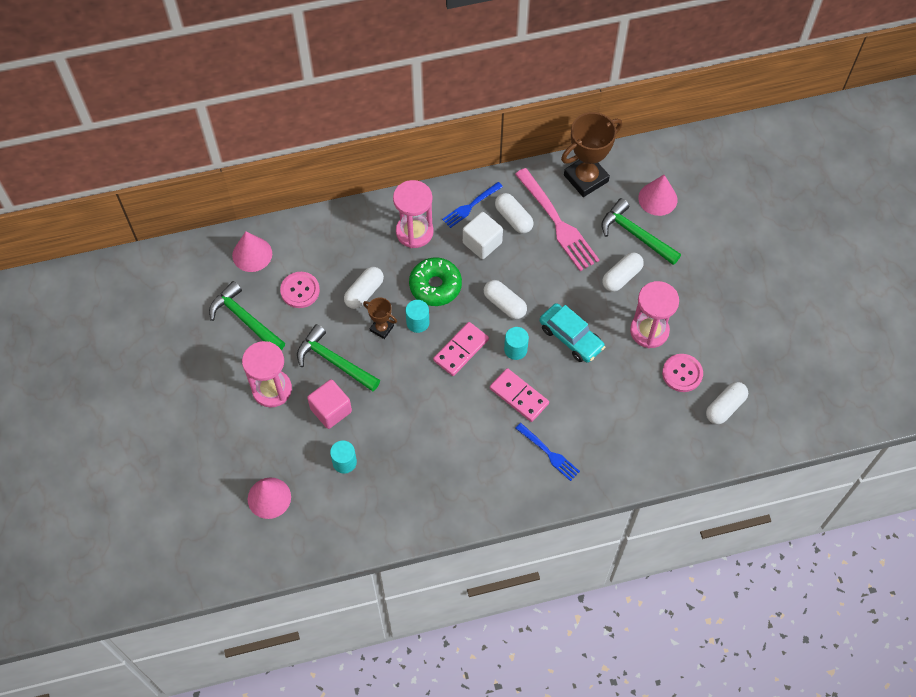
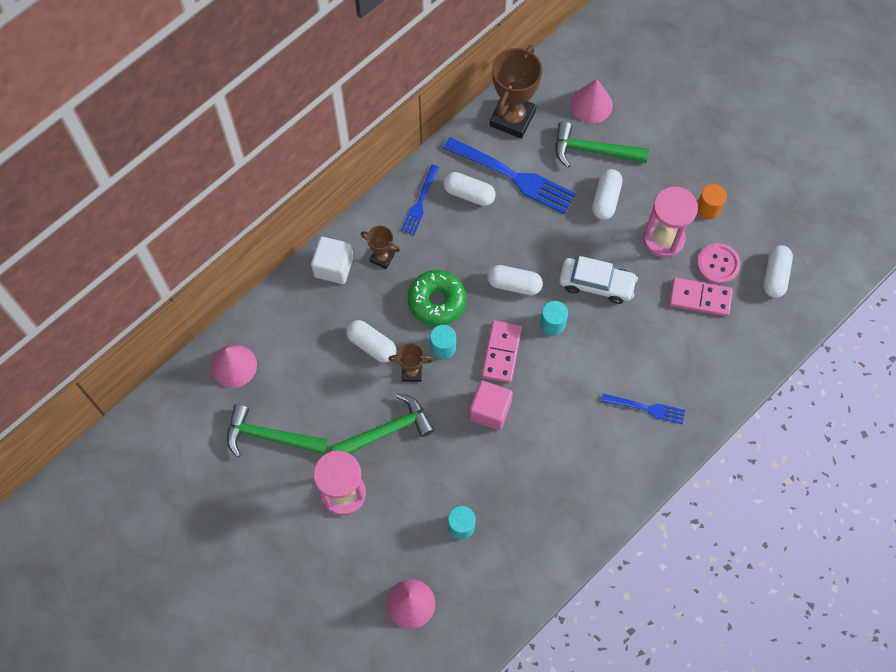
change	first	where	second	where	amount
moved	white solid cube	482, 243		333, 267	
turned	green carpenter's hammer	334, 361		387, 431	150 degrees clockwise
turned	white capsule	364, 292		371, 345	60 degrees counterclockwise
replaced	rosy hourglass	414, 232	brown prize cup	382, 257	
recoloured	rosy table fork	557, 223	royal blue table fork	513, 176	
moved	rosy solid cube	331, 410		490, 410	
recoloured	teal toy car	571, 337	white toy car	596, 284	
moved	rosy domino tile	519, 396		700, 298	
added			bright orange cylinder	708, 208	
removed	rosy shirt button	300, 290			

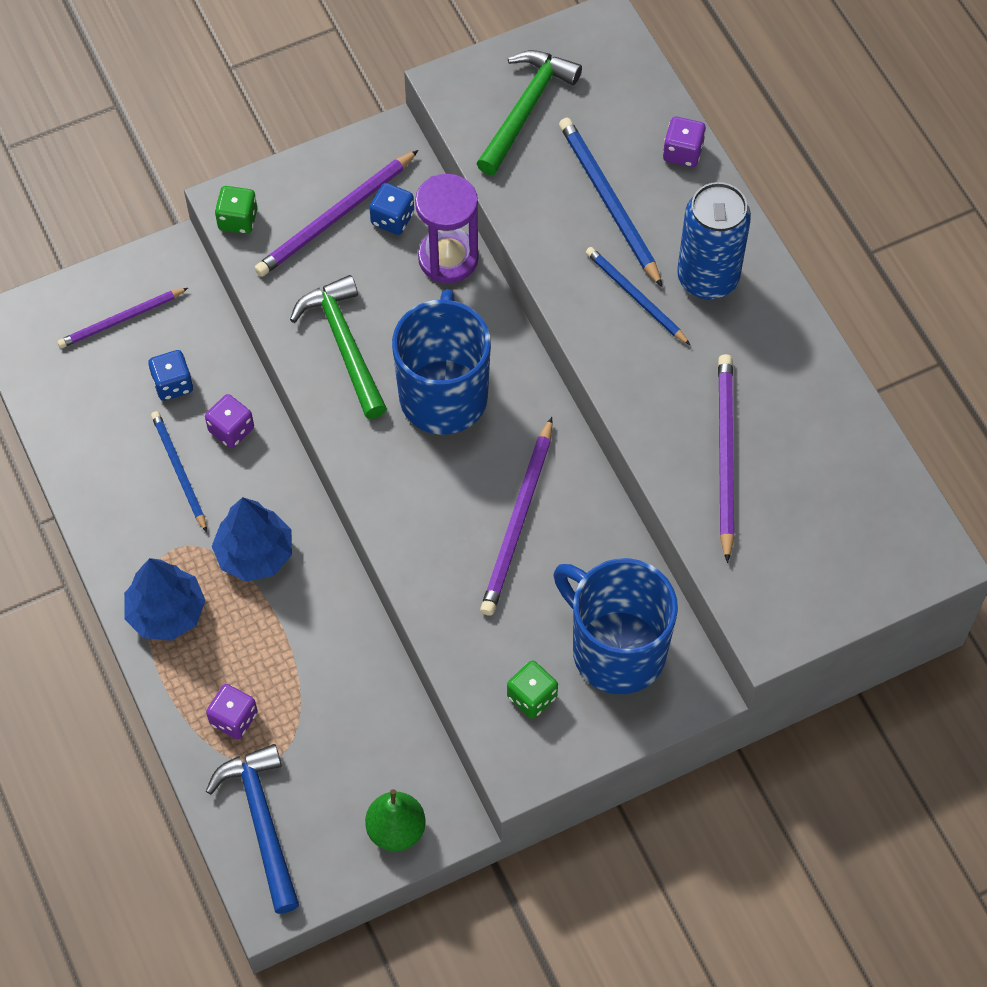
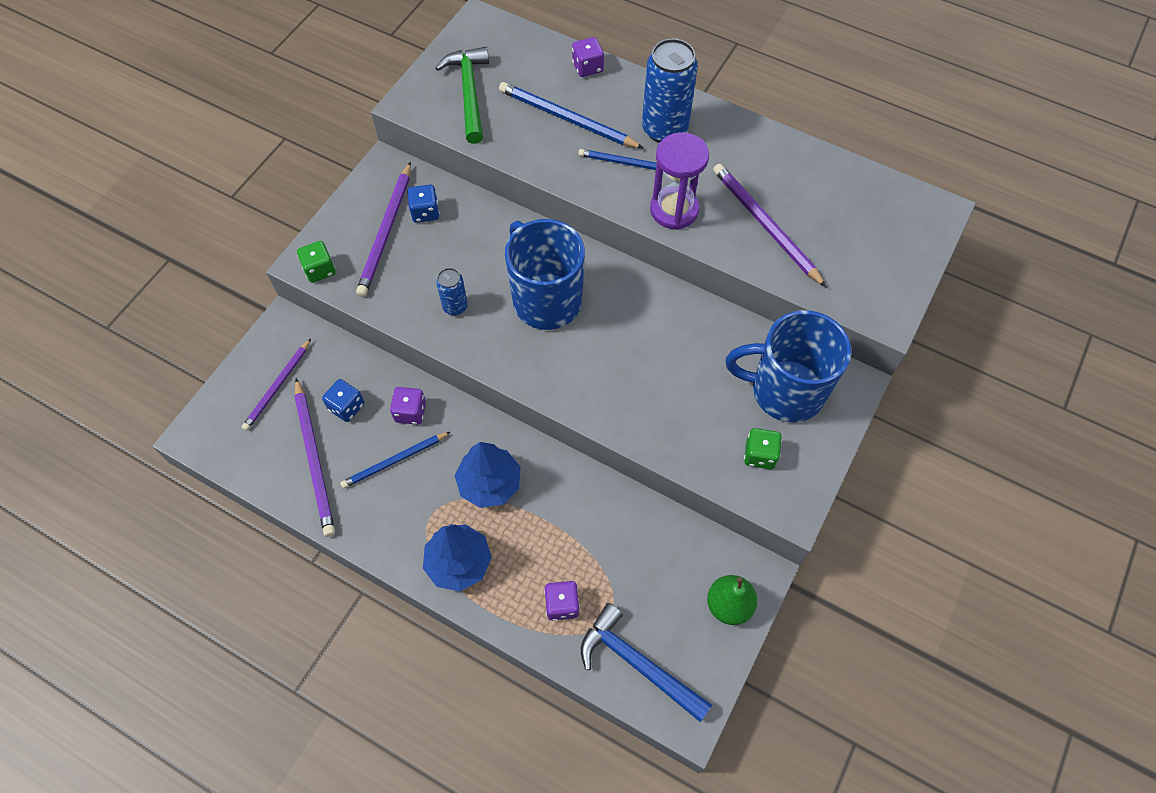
change	first	where	second	where	amount
moved	purple pencil	518, 521		314, 459	
turned	royal blue pencil	179, 471		394, 461	60 degrees counterclockwise
replaced	green carpenter's hammer	344, 344	royal blue soda can	455, 306	
moved	purple hourglass	448, 258		674, 210	

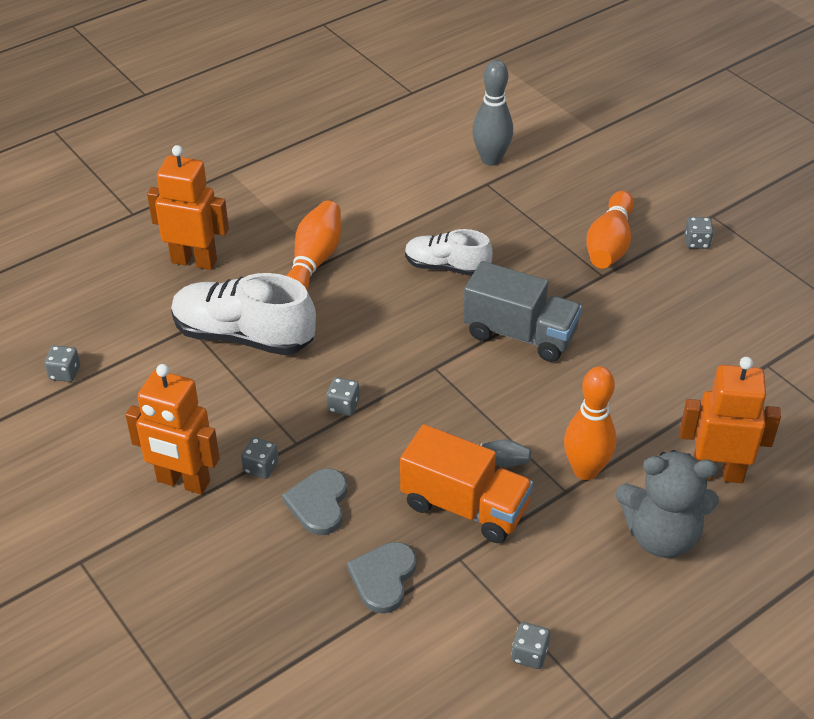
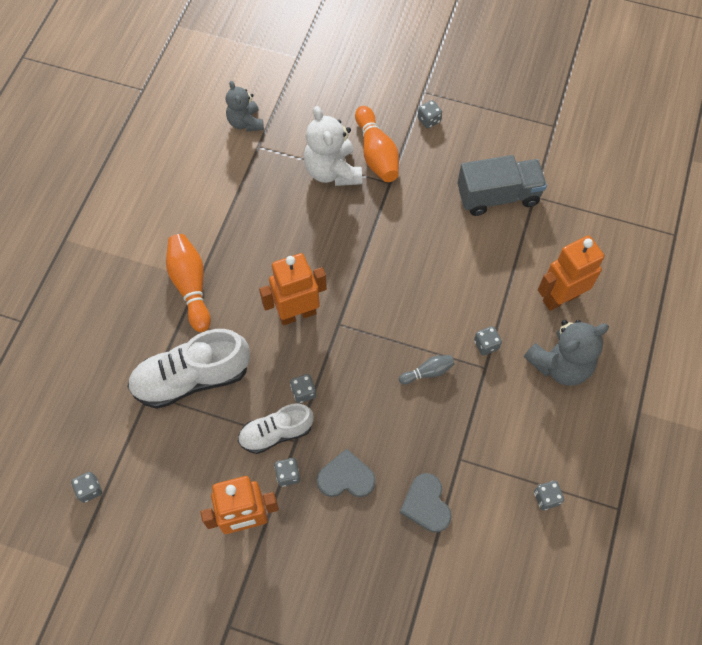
change	first	where	second	where	amount
replaced	grey tenpin	491, 159	grey stuffed bear	245, 122	
moved	white sneaker	446, 267		276, 433	
moved	bright orange toy robot	194, 261		297, 313	
added			white stuffed bear	332, 171	
turned	grey love heart	319, 503		346, 477	120 degrees clockwise
moved	grey lorry	520, 334		498, 196	
replaced	bright orange tenpin	585, 470	grey game die	486, 345	
removed	bright orange lorry	465, 506			

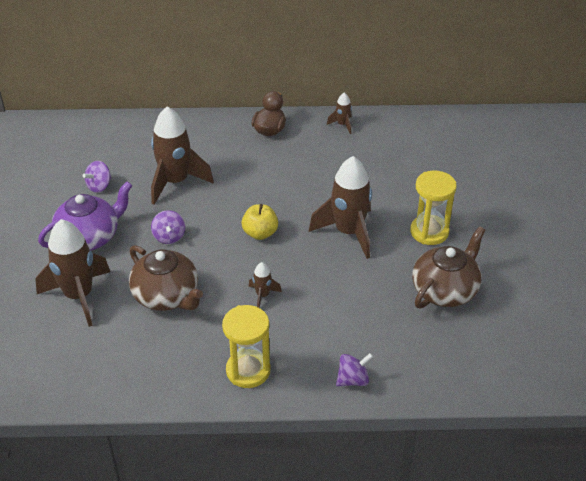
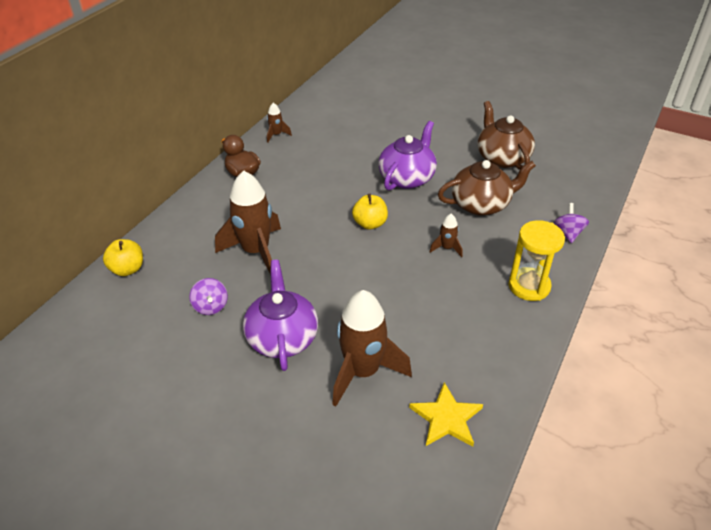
change	first	where	second	where	amount
added			golden toy apple	127, 269	
replaced	brown toy rocket	348, 232	purple tea pot	407, 178	
added			golden star shape	446, 418	
moved	brown tea pot	167, 296		481, 204	
removed	purple toy top	169, 237			
removed	golden hourglass	429, 232			

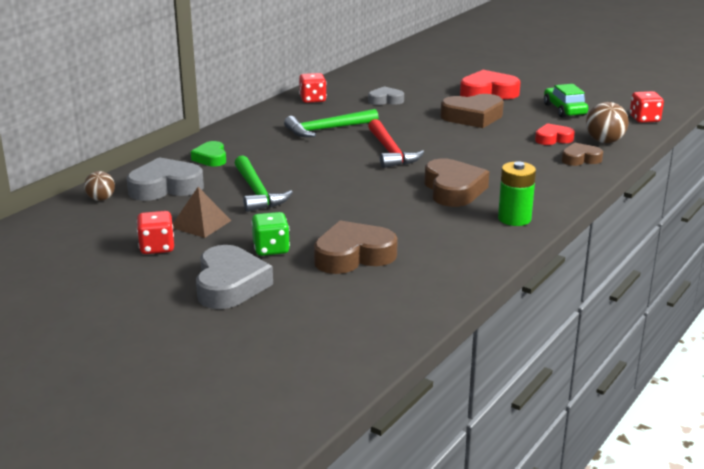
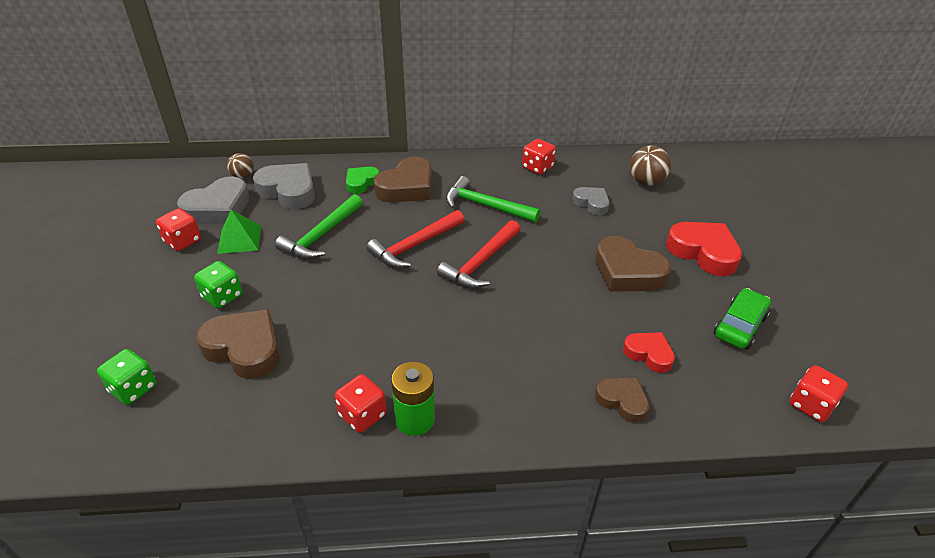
change	first	where	second	where	amount
added			green game die	133, 388	
moved	grey love heart	230, 285		218, 208	
recoloured	brown pyramid shape	201, 224	green pyramid shape	239, 239	
added			scarlet game die	362, 415	
added			scarlet carpenter's hammer	414, 246	
moved	brown love heart	453, 190		407, 187	
moved	brown sphere	604, 141		646, 182	

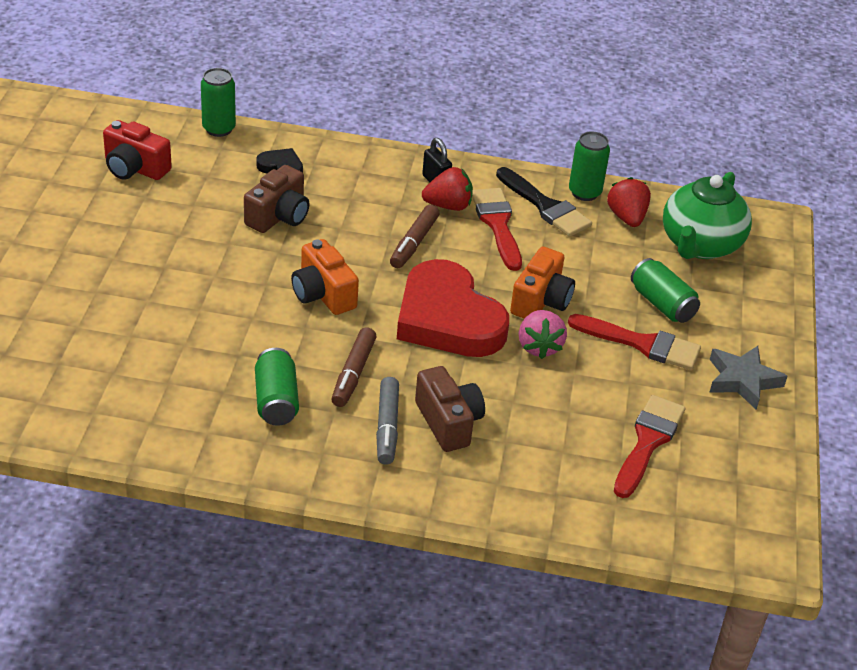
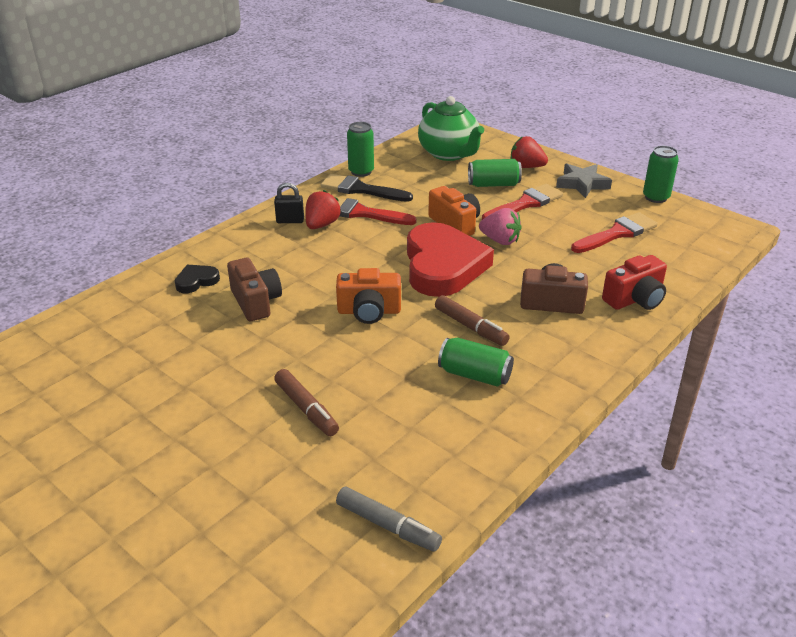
change	first	where	second	where	amount
moved	brown felt pen	414, 243		306, 409	
turned	black brush	545, 206		361, 189	150 degrees counterclockwise
moved	grey felt pen	387, 427		388, 526	
turned	scarlet love heart	448, 318		443, 266	90 degrees counterclockwise
moved	scarlet strawberry	627, 217		526, 167	
turned	scarlet brush	648, 442		617, 233	90 degrees clockwise
moved	scarlet compact camera	135, 168		635, 299	
moved	green soda can	219, 129		655, 197	

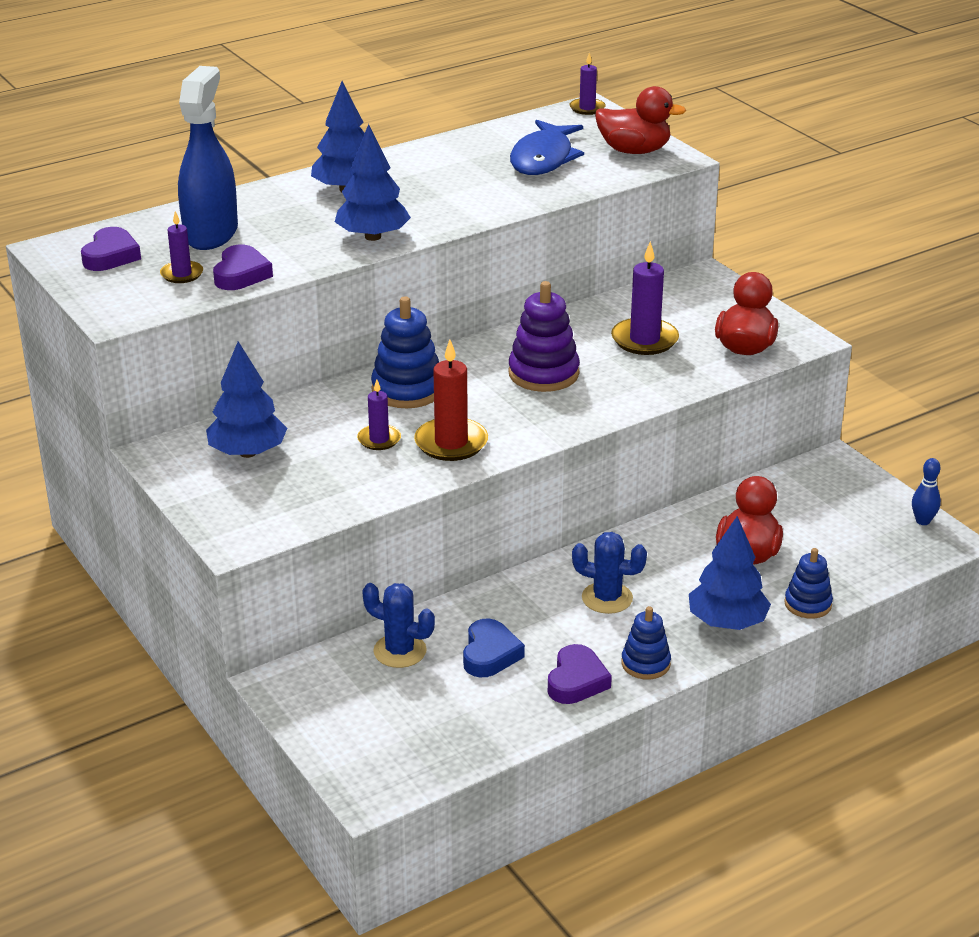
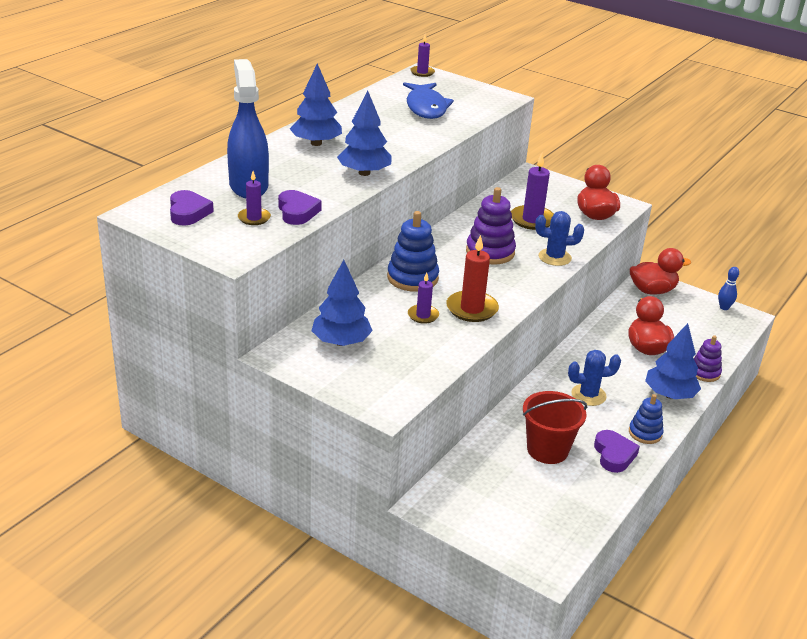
change	first	where	second	where	amount
replaced	royal blue love heart	490, 654	scarlet pail	547, 450	
moved	royal blue prickly plant	400, 651		554, 257	
moved	scarlet rubber duck	634, 151		652, 290	
recoloured	royal blue stacking toy	808, 604	purple stacking toy	704, 372	

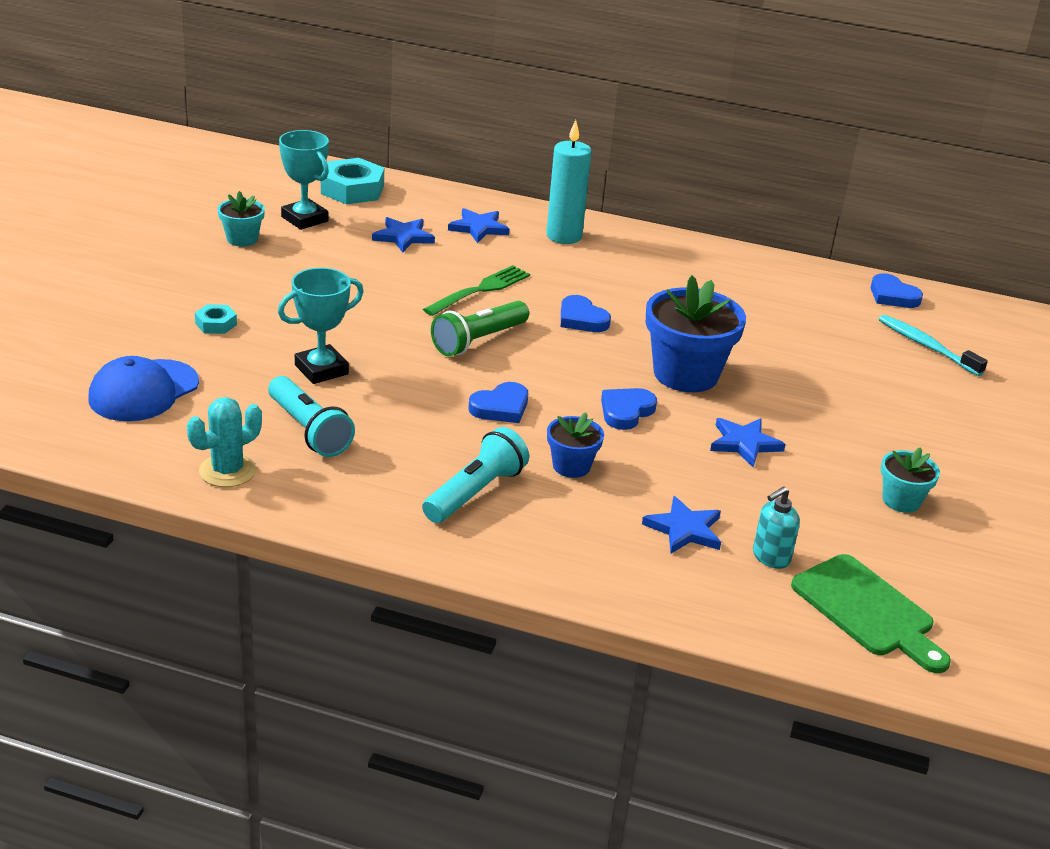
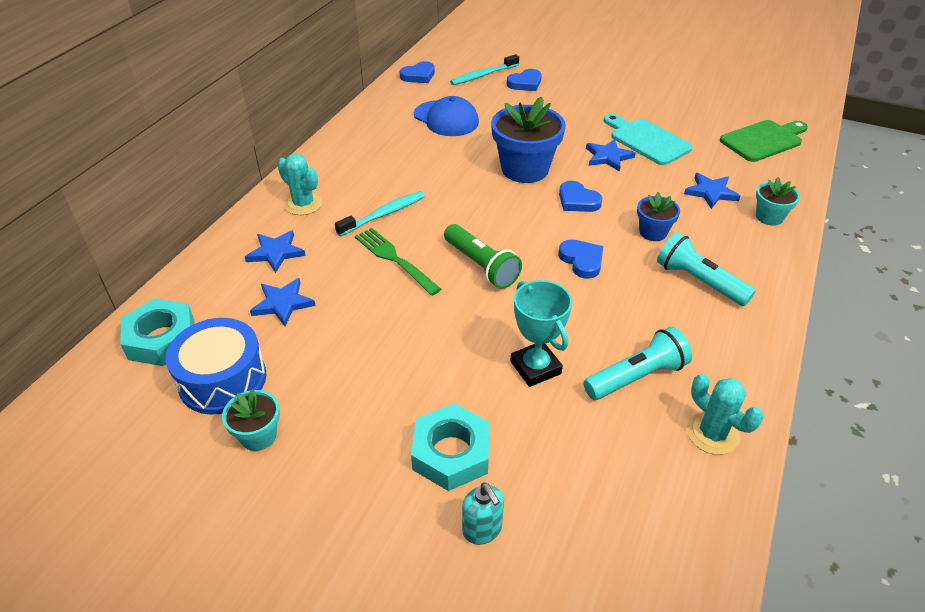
change	first	where	second	where	amount
replaced	teal prize cup	304, 219	royal blue toy drum	223, 380	
replaced	teal wax candle	564, 236	teal prickly plant	303, 204	
added			teal toothbrush	384, 214	
resized	teal hexagon nut	216, 324		451, 453	x1.92
moved	royal blue cap	143, 391		446, 119	
moved	teal soap pump	770, 557		482, 530	
moved	royal blue love heart	581, 319		525, 83	
added			teal bread board	647, 140	
moved	teal potted plant	901, 500		769, 217	

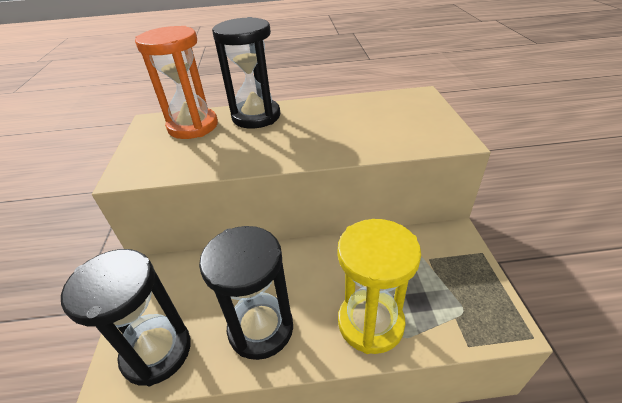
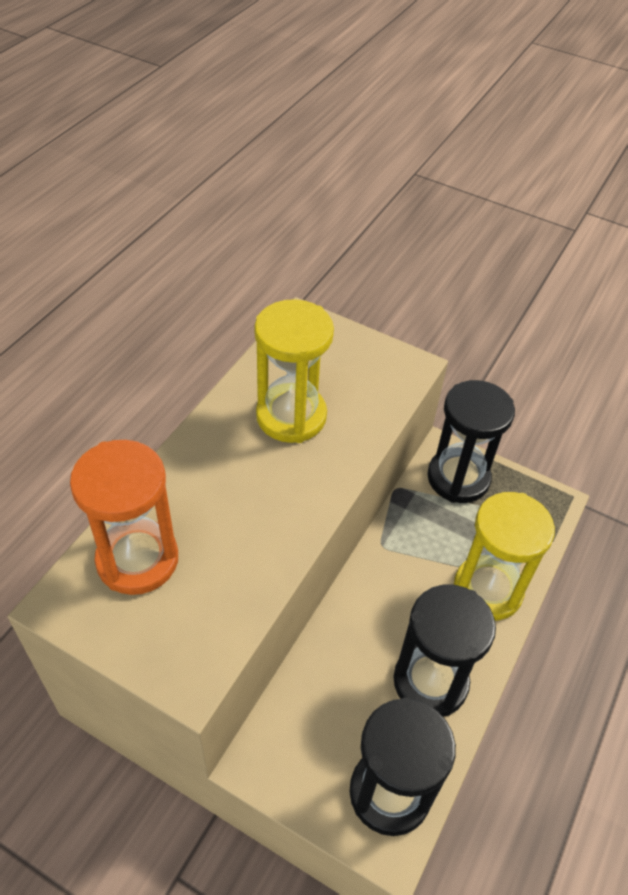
change	first	where	second	where	amount
added			golden hourglass	291, 416	
moved	black hourglass	256, 116		458, 478	

